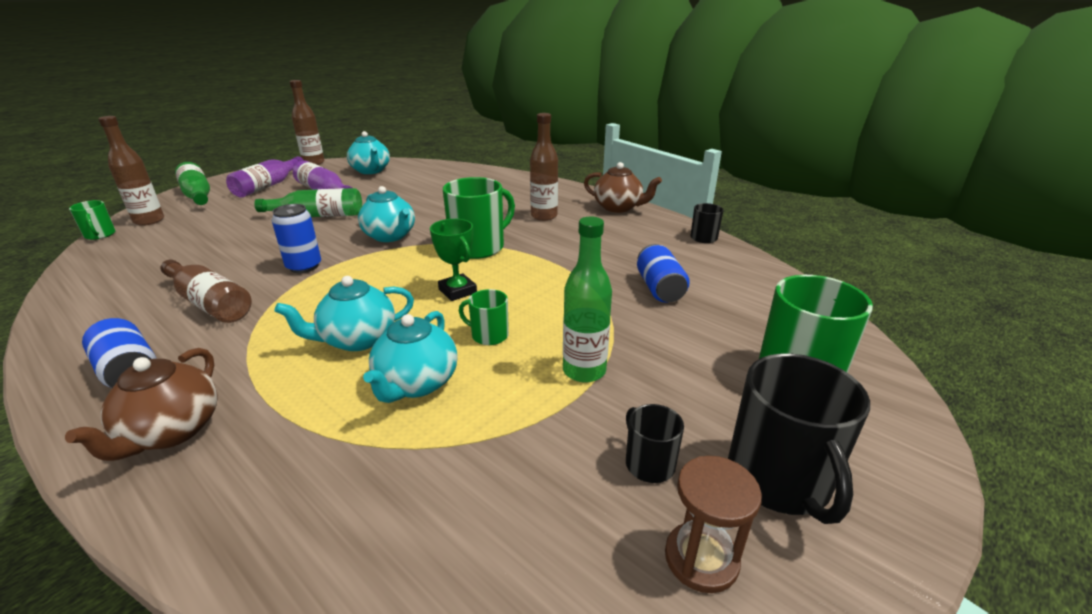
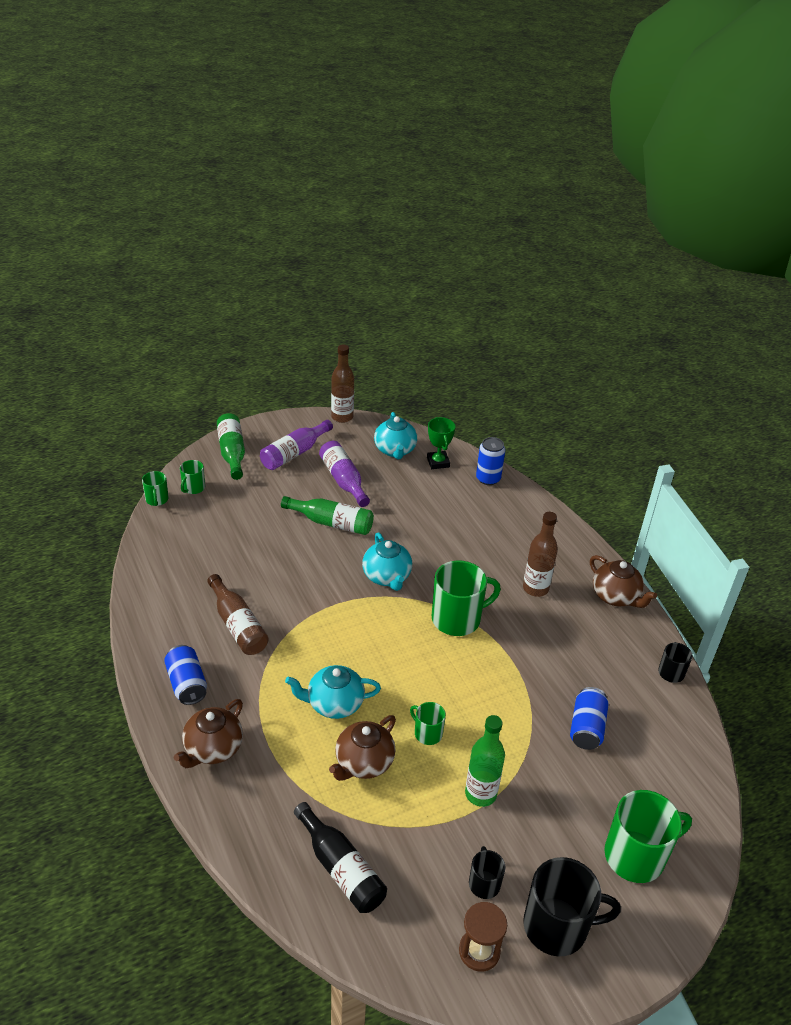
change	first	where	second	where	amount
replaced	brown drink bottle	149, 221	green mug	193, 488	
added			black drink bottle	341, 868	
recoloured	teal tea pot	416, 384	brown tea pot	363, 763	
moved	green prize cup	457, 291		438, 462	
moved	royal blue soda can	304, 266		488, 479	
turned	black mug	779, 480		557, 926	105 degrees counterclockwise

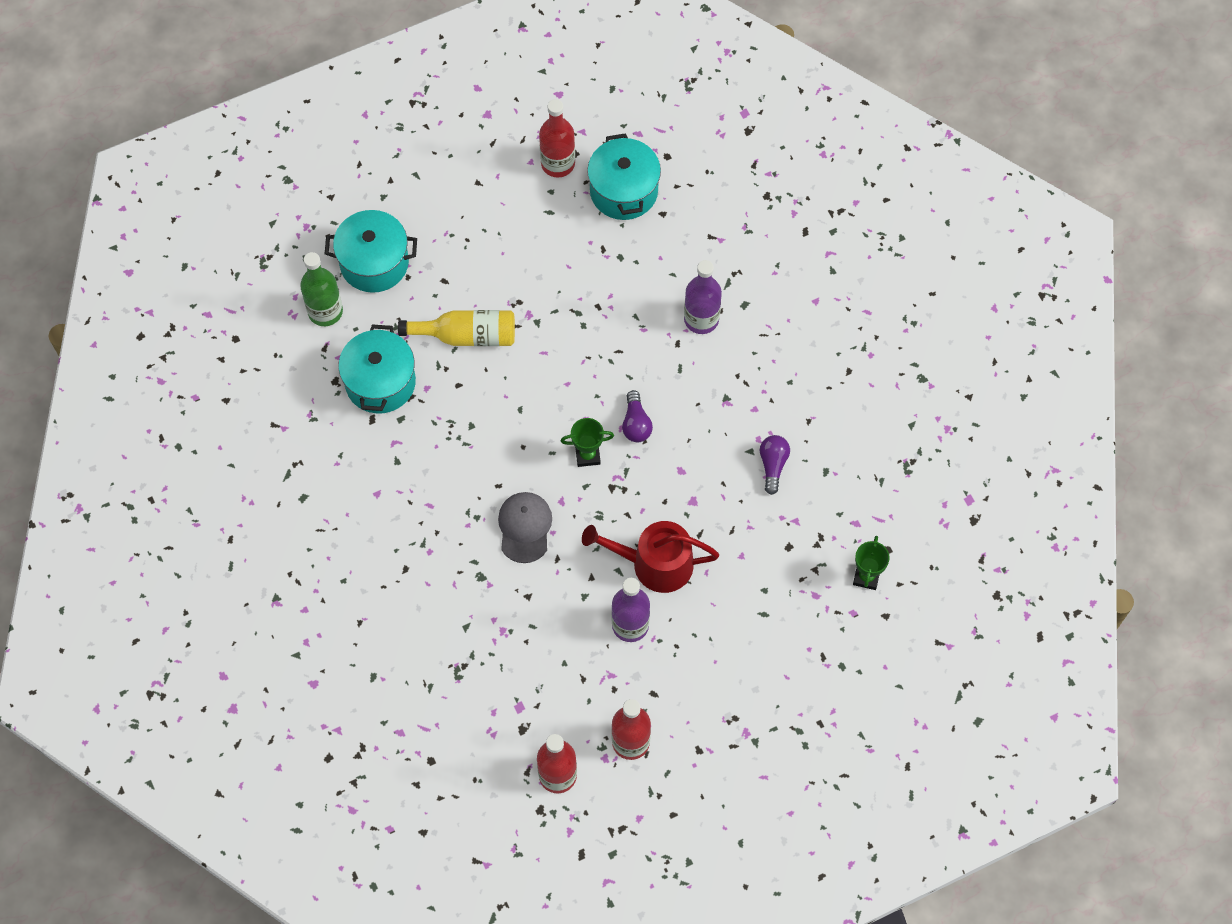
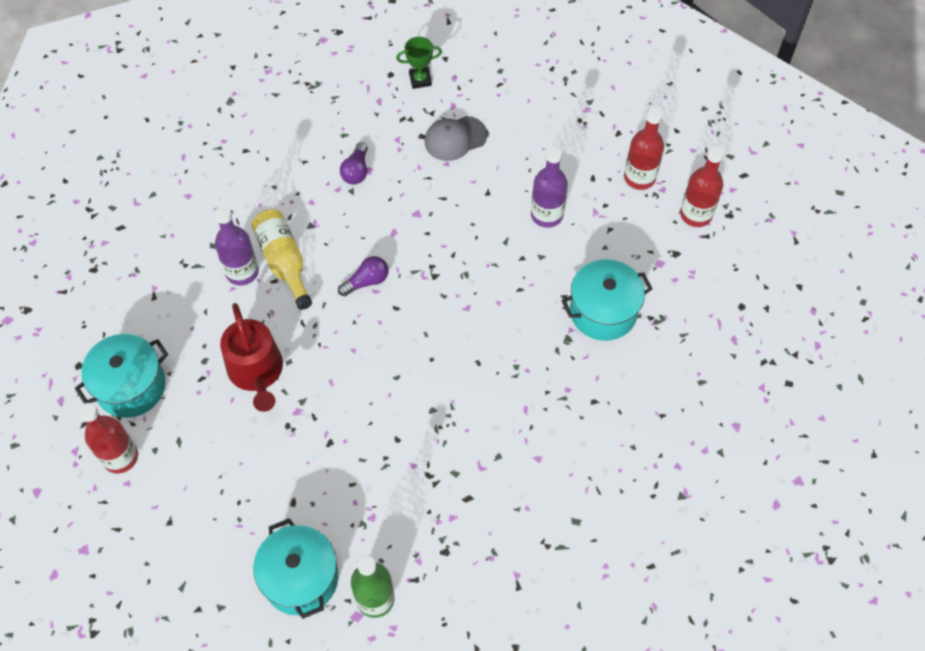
change	first	where	second	where	amount
moved	scarlet watering pot	654, 564		257, 372	
moved	golden drink bottle	467, 335		284, 262	
turned	purple bulb	773, 465		356, 171	60 degrees counterclockwise
moved	grey cap	525, 527		455, 138	
moved	teal pot	380, 382		603, 311	
removed	green prize cup	587, 455			

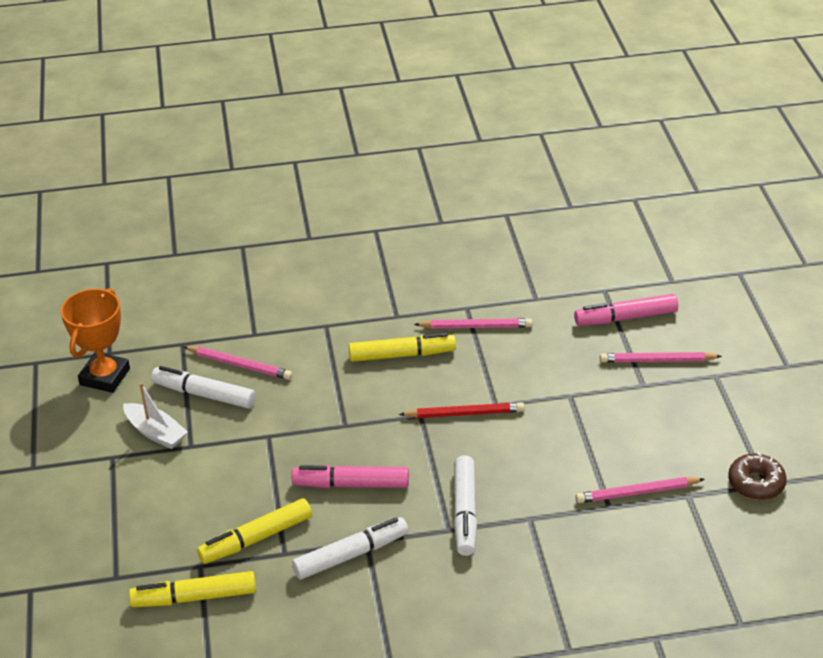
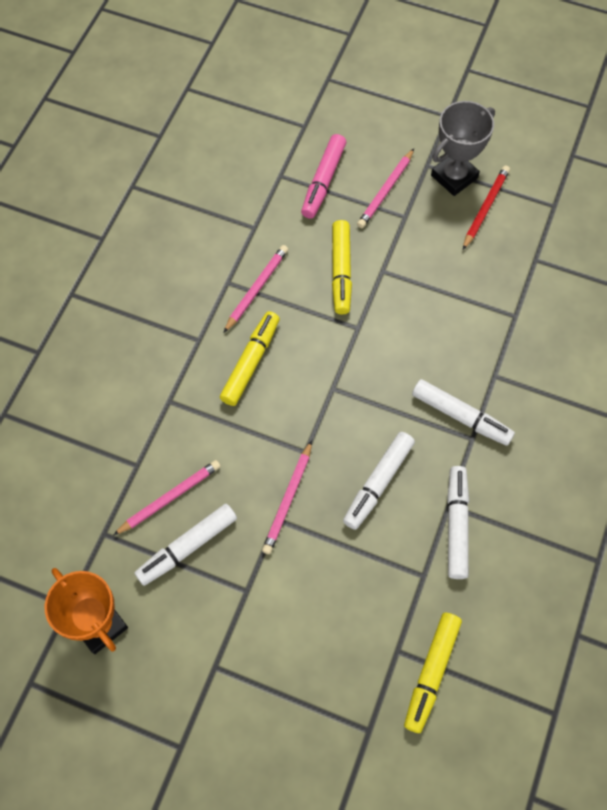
change	first	where	second	where	amount
moved	rosy pencil	636, 492		287, 500	
moved	golden felt pen	256, 539		341, 271	
recoloured	rosy felt pen	351, 484	white felt pen	378, 483	
added			grey prize cup	454, 176	
moved	scarlet pencil	465, 414		485, 208	
removed	white sailboat	156, 432			
removed	brown glazed donut	756, 483			

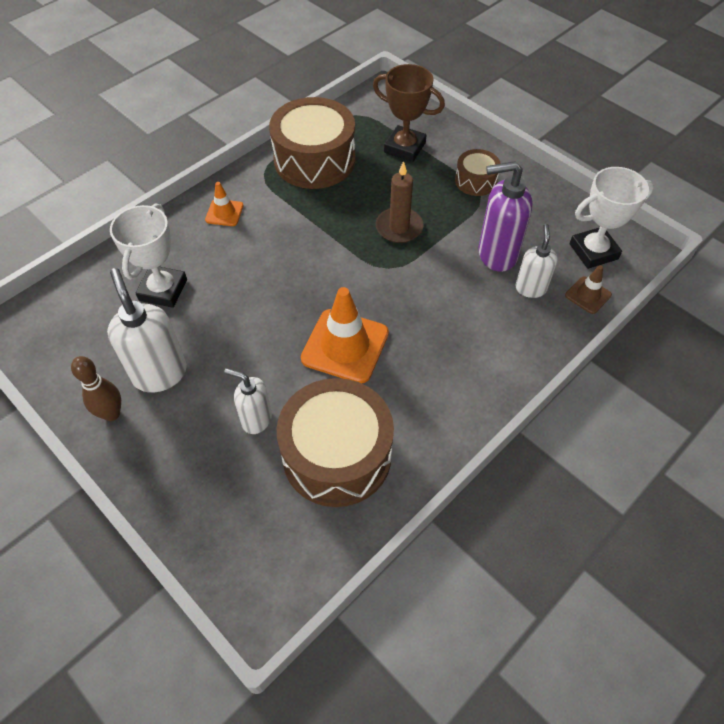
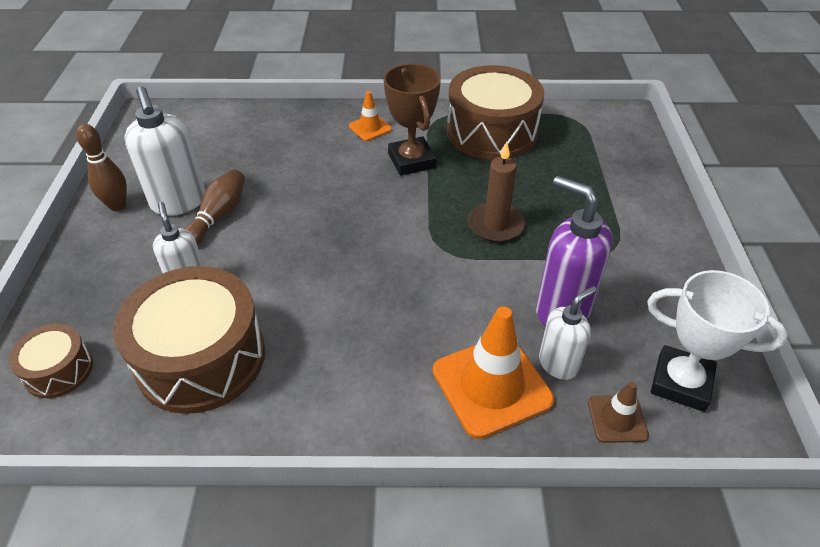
change	first	where	second	where	amount
moved	brown toy drum	475, 181		59, 370	
turned	white soap pump	160, 373		179, 202	135 degrees clockwise
added			brown tenpin	218, 216	
moved	brown prize cup	405, 147		411, 161	
moved	bright orange traffic cone	345, 346		491, 385	
removed	white prize cup	163, 290			

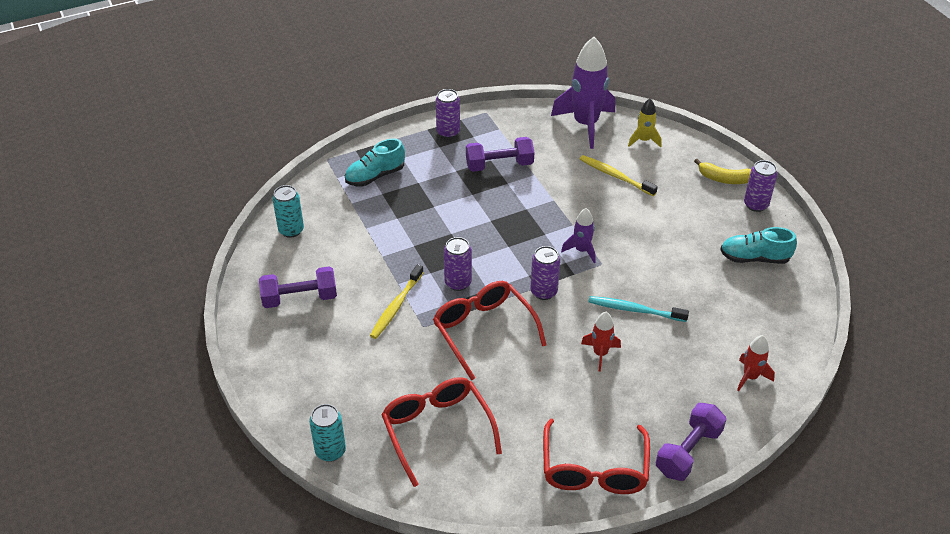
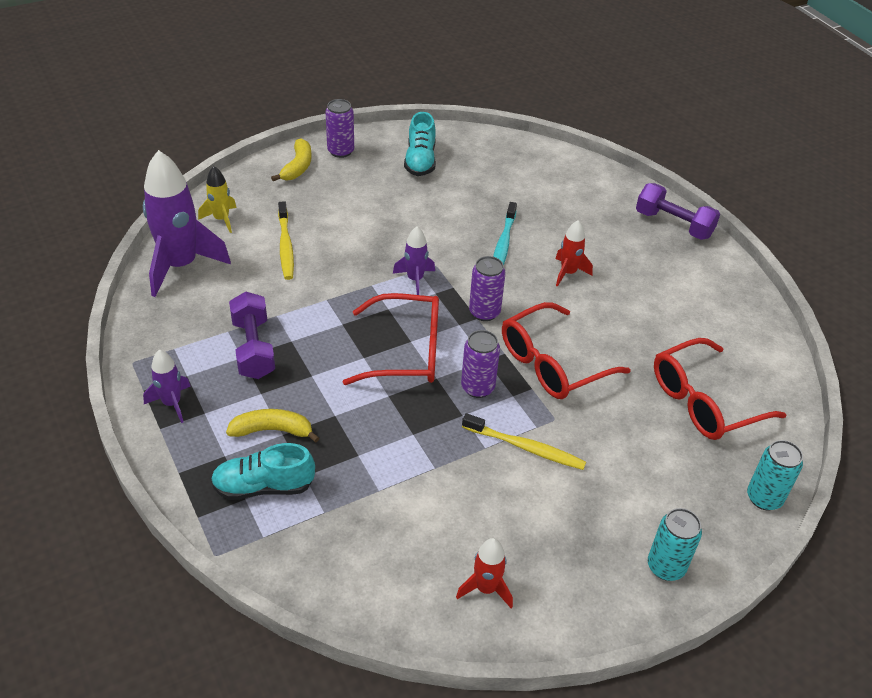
change	first	where	second	where	amount
replaced	purple soda can	448, 132	purple toy rocket	172, 403	
turned	teal sneaker	375, 176		264, 486	120 degrees clockwise
added			golden banana fruit	272, 430	
turned	golden toothbrush	615, 176		285, 246	45 degrees counterclockwise
moved	scarlet spectacles	594, 470		407, 351	
moved	scarlet toy rocket	750, 377		486, 588	
moved	teal soda can	291, 230		666, 566	
removed	purple dumbbell	300, 298			

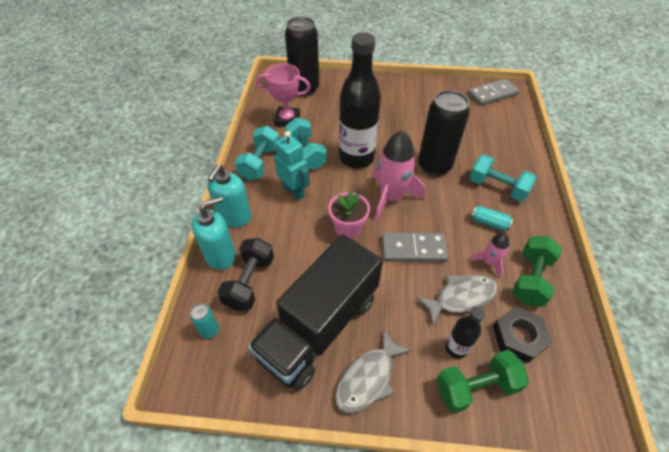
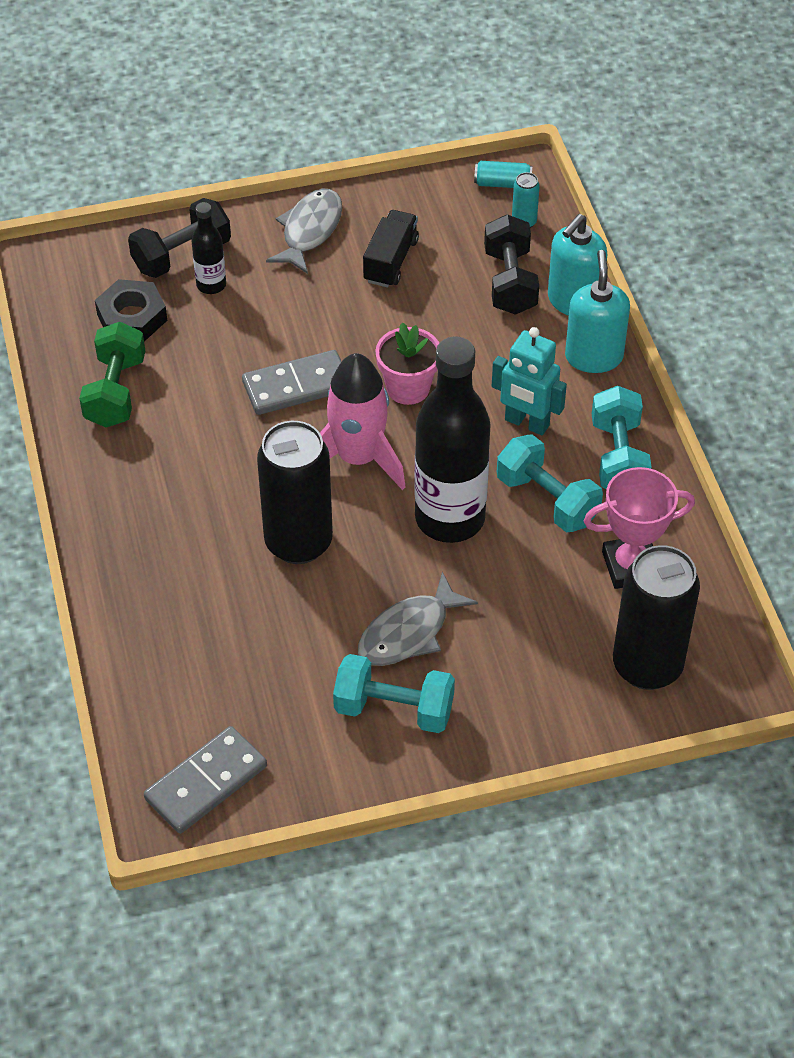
change	first	where	second	where	amount
recoloured	green dumbbell	476, 387	black dumbbell	182, 255	
moved	teal dumbbell	497, 187		394, 709	
moved	grey toy fish	461, 297		409, 632	
resized	black lorry	319, 326		391, 261	x0.46
moved	teal soda can	489, 223		502, 183	
removed	rosy toy rocket	489, 262			

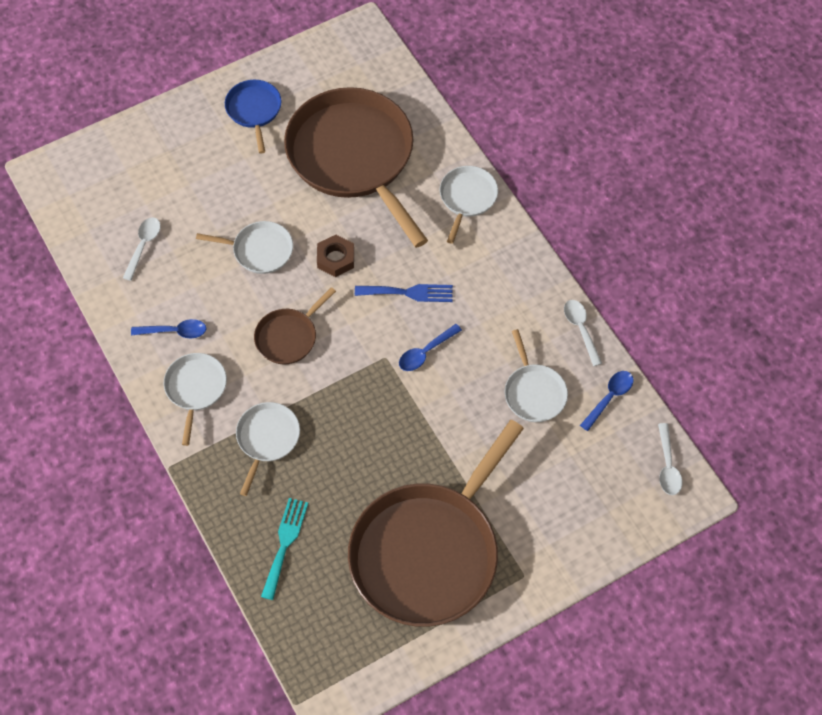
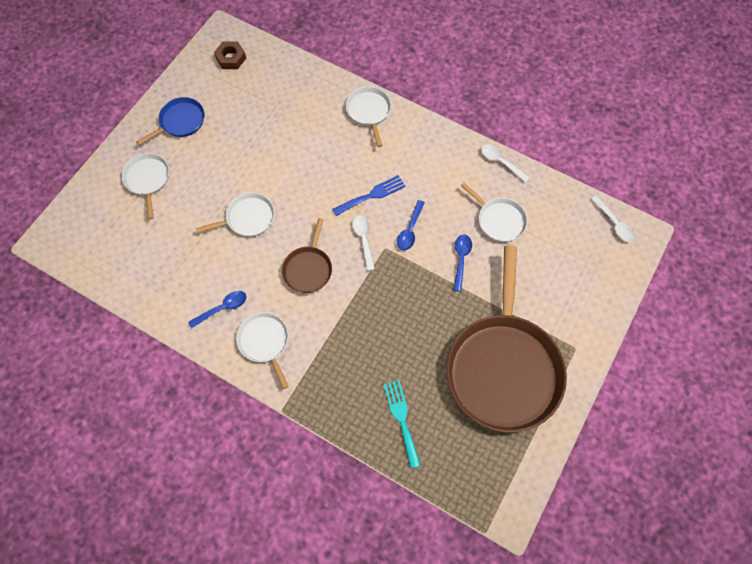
change	first	where	second	where	amount
moved	white pan	267, 439		148, 179	
turned	royal blue pan	254, 110		180, 121	90 degrees clockwise
moved	brown hexagon nut	335, 259		231, 58	
moved	white spoon	143, 245		363, 239	
moved	royal blue spoon	609, 397		461, 259	
removed	brown pan	353, 157			

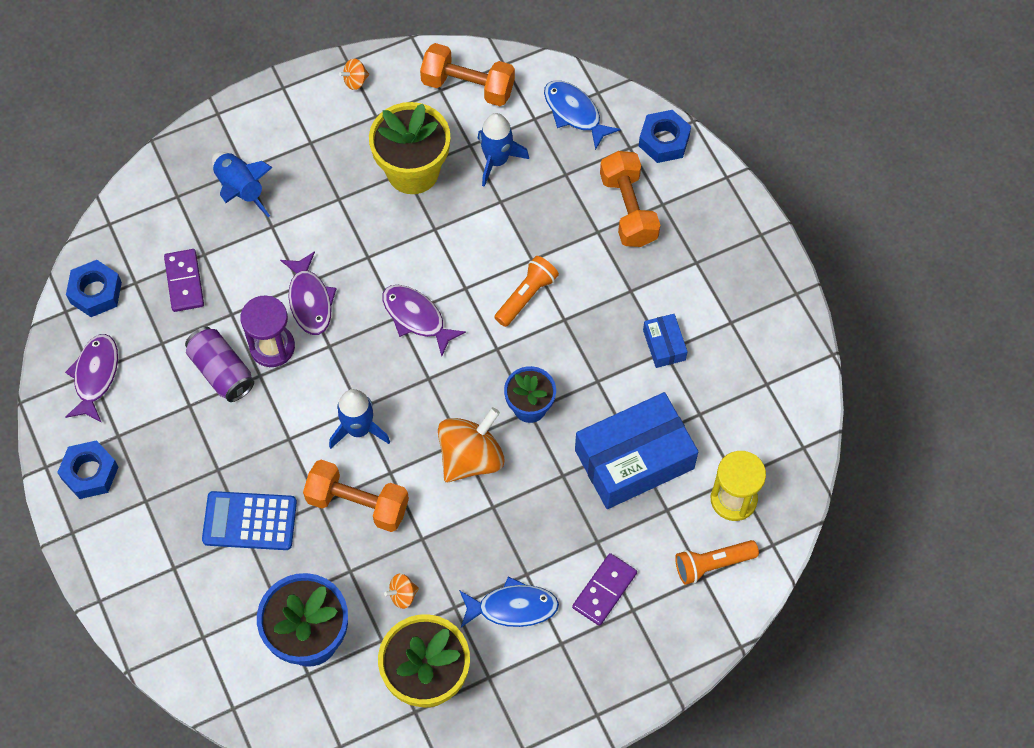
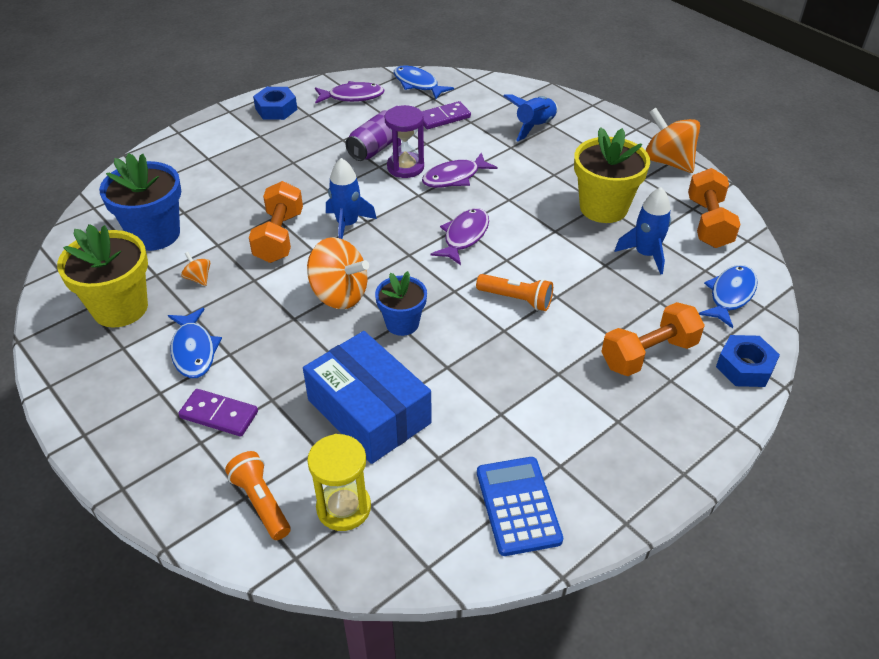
change	first	where	second	where	amount
replaced	royal blue hexagon nut	95, 292	royal blue toy fish	418, 84	
moved	royal blue pocket calculator	250, 521		518, 506	
resized	bright orange toy top	355, 81		667, 162	x2.23
removed	royal blue package	664, 345			

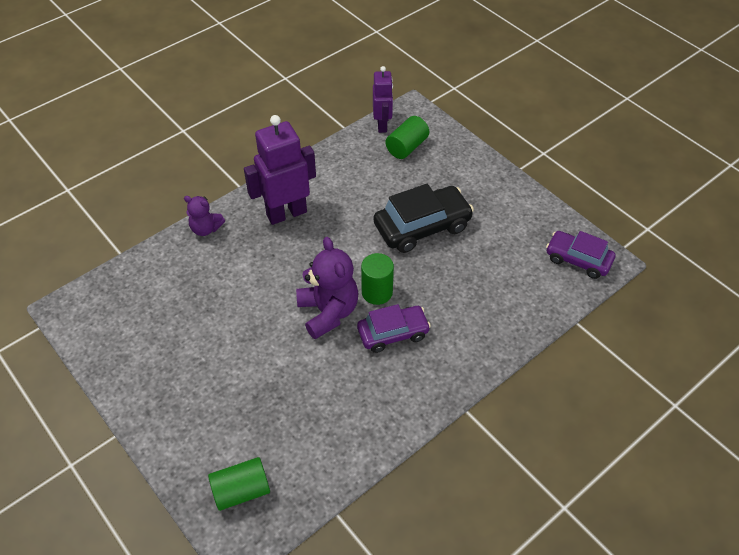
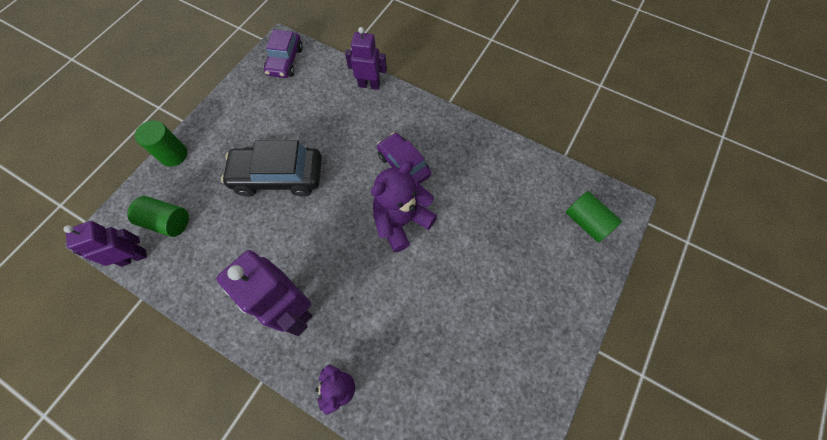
change	first	where	second	where	amount
moved	green cylinder	377, 292		173, 155	
turned	black toy car	422, 227		278, 176	45 degrees counterclockwise
added			purple toy robot	369, 85	

